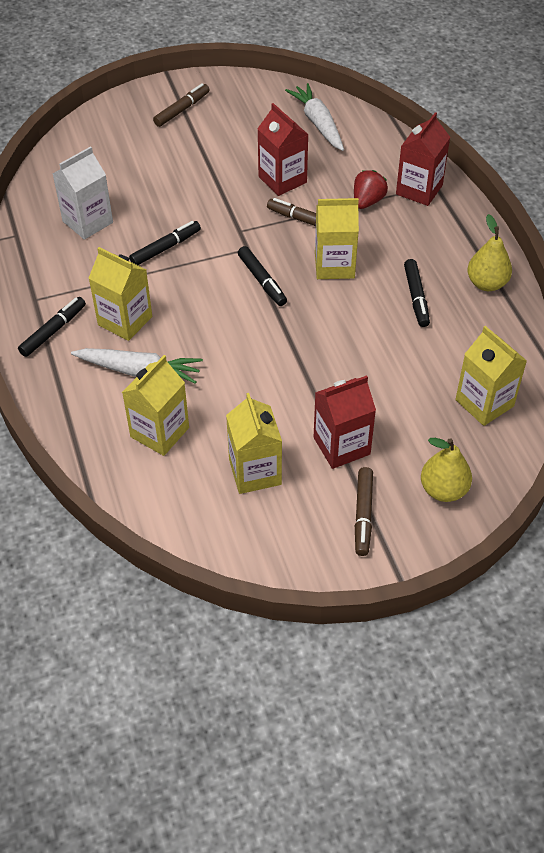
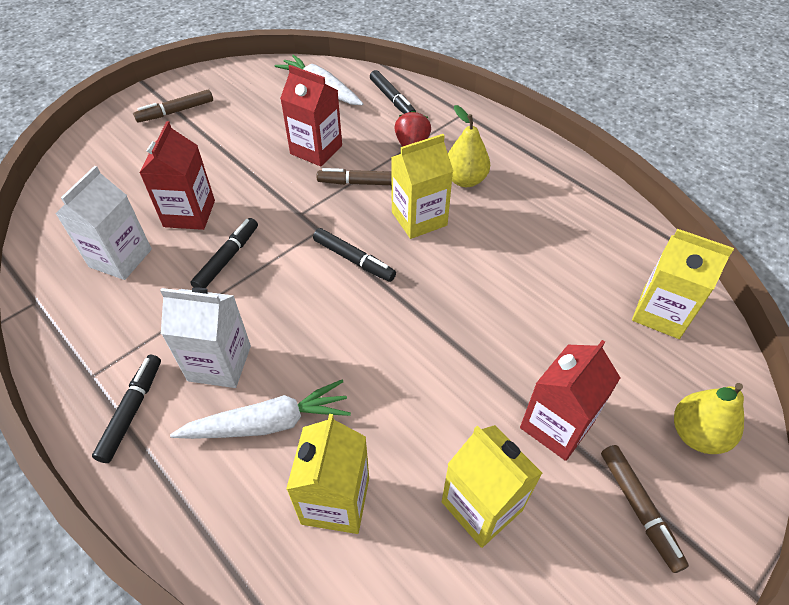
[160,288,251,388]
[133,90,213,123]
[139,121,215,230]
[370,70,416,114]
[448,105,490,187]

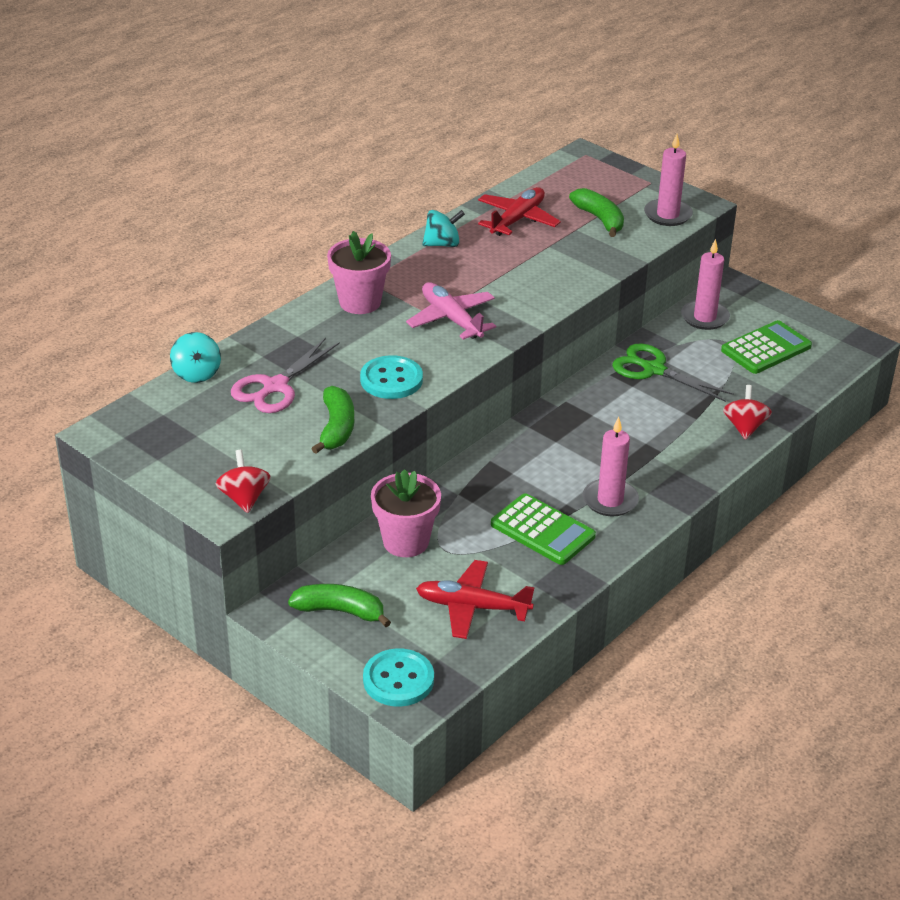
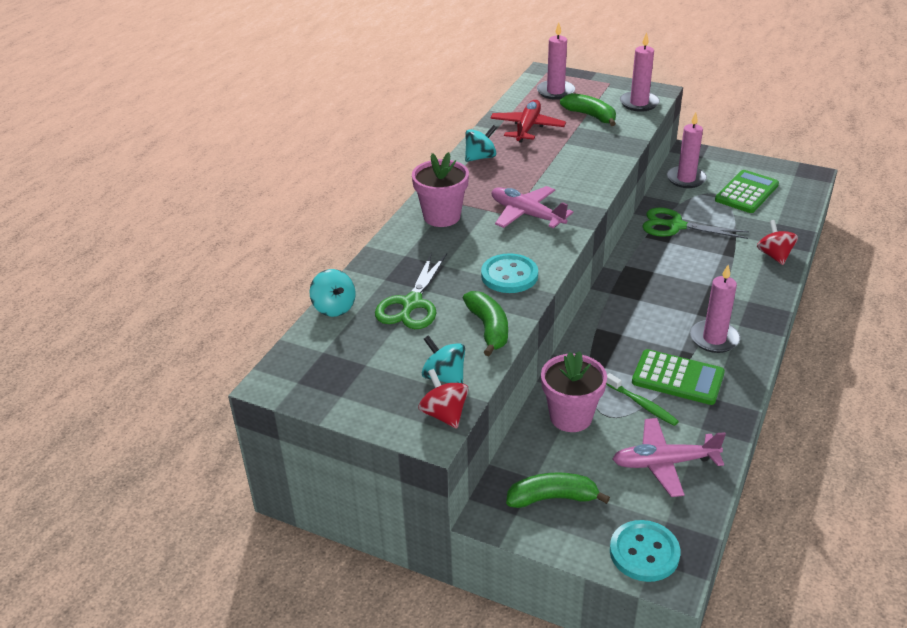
[375,252,447,329]
[613,418,726,497]
[422,335,465,383]
[537,23,575,100]
[606,373,679,426]

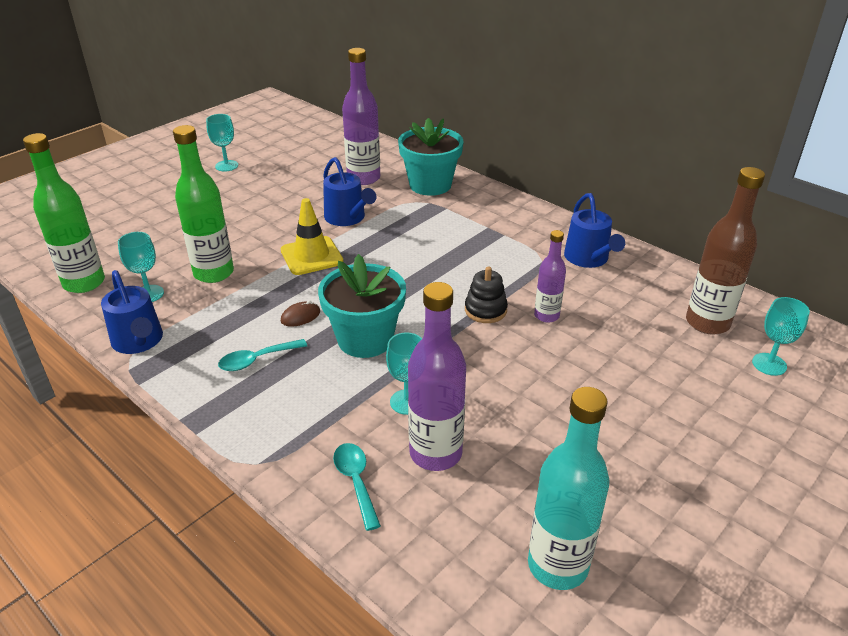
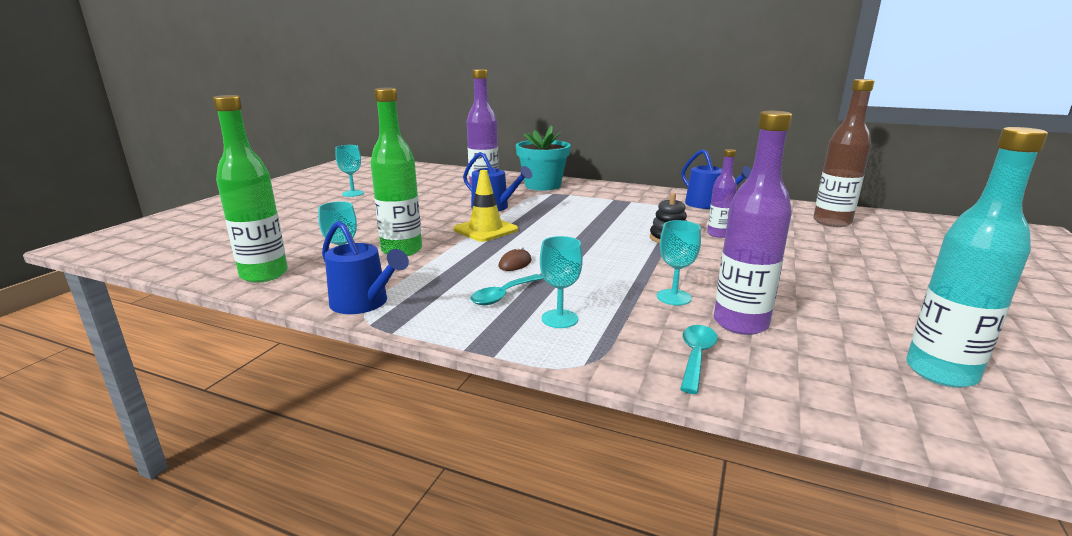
[318,254,406,358] (first image)
[680,325,718,394]
[540,236,583,328]

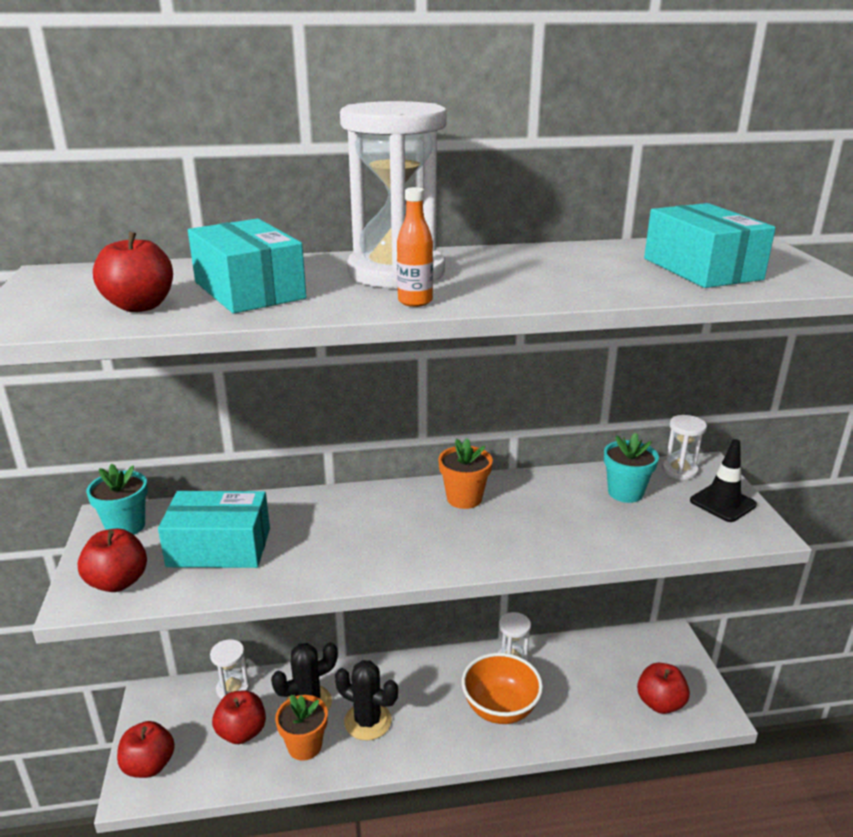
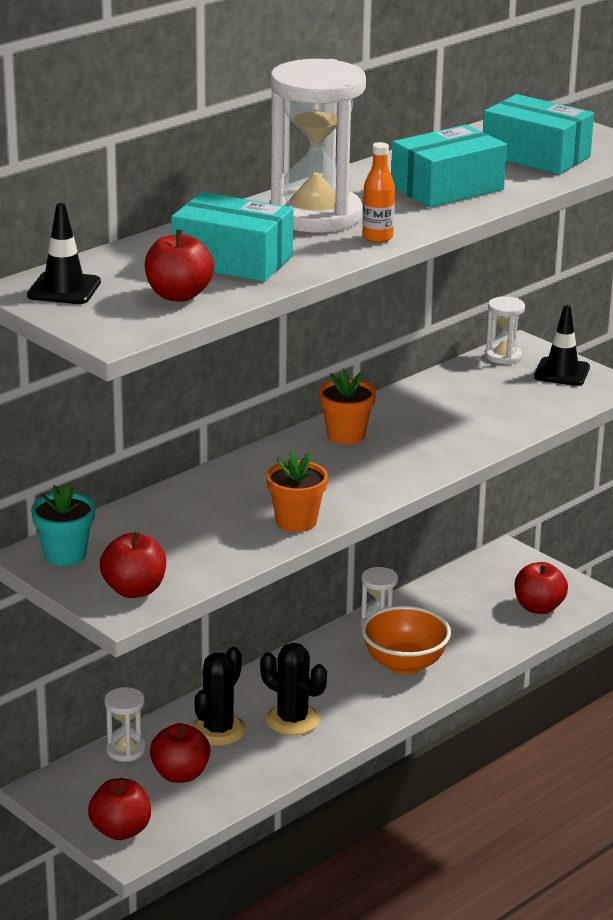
[391,125,507,208]
[266,451,328,532]
[260,643,327,735]
[604,433,659,503] (first image)
[27,203,101,304]

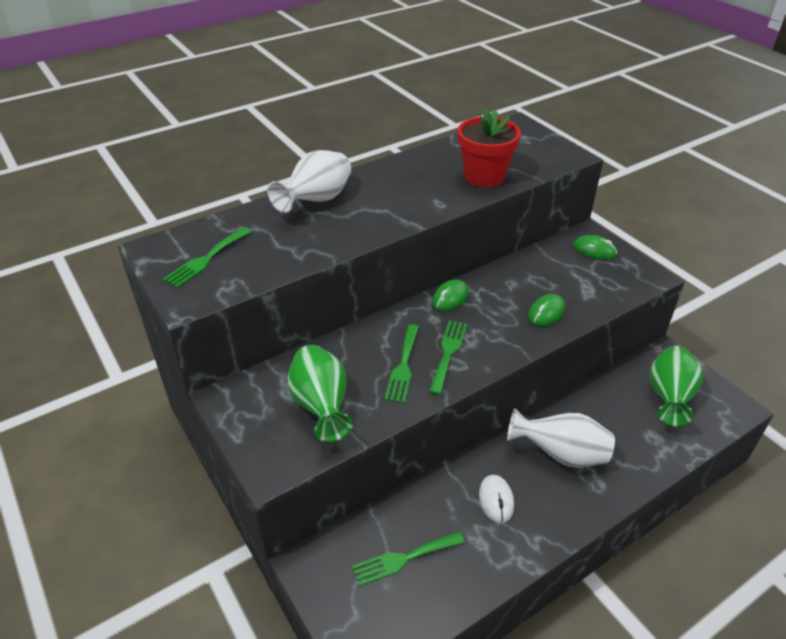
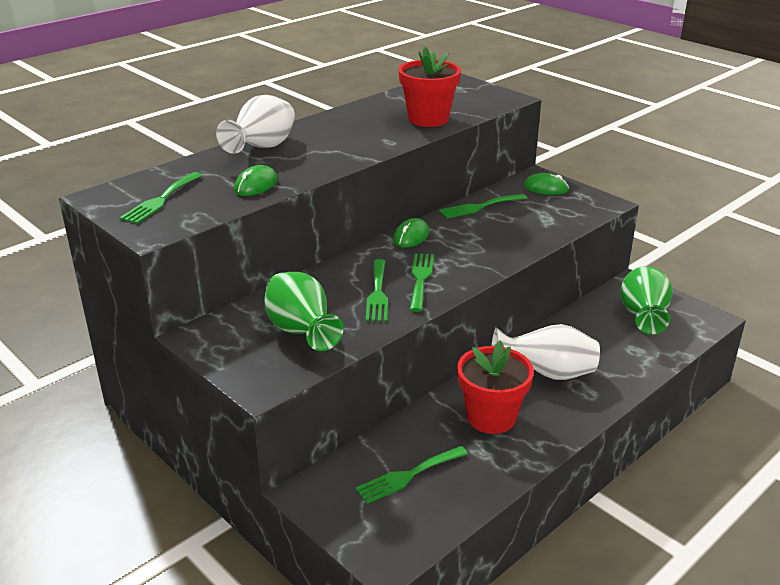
[457,340,534,434]
[234,165,277,196]
[439,194,527,219]

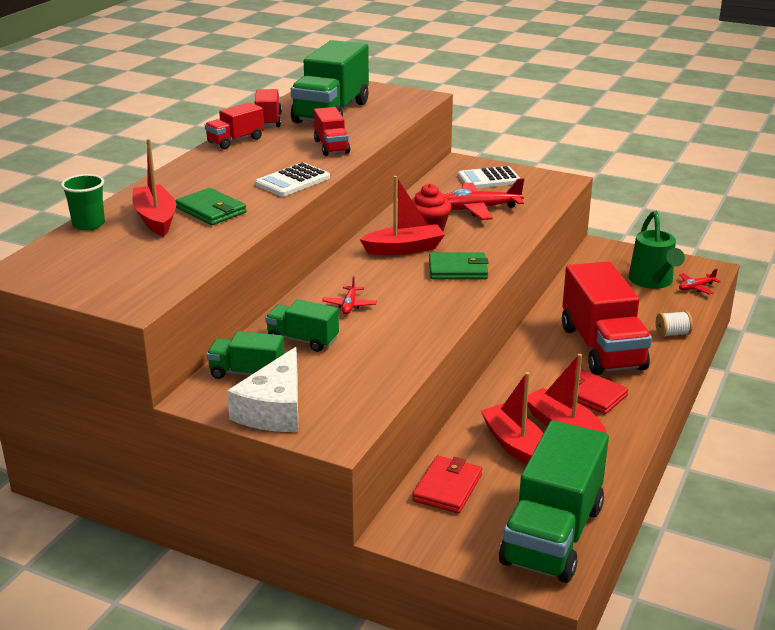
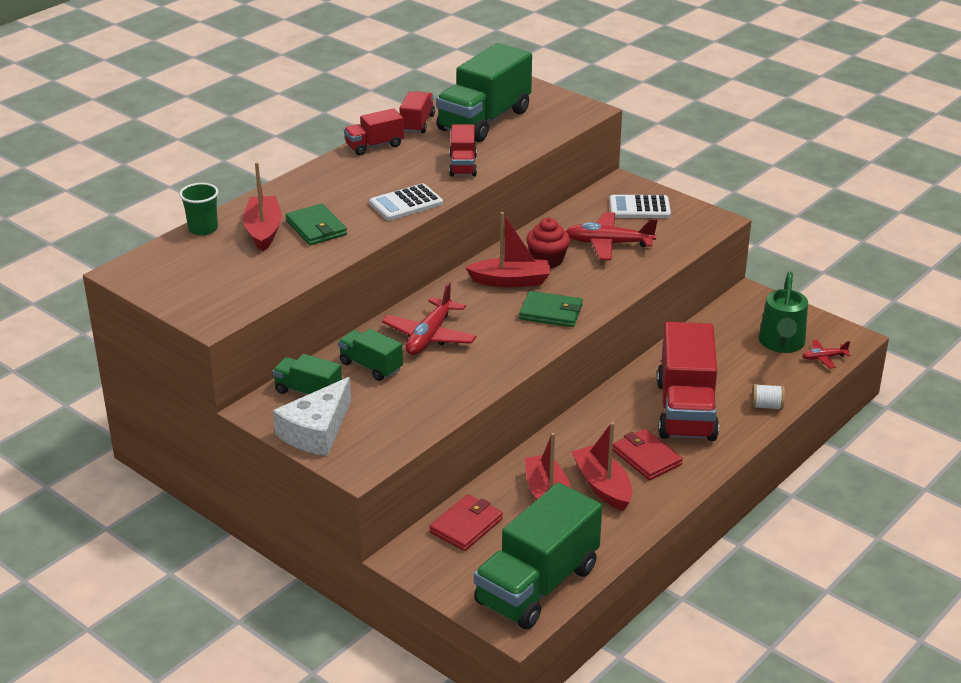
[382,282,476,355]

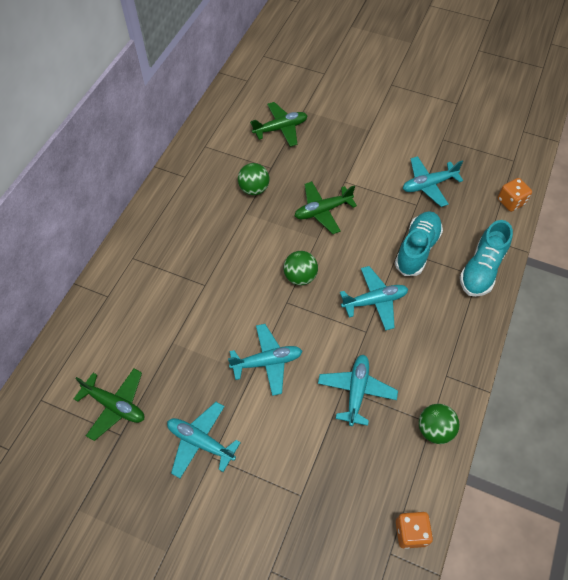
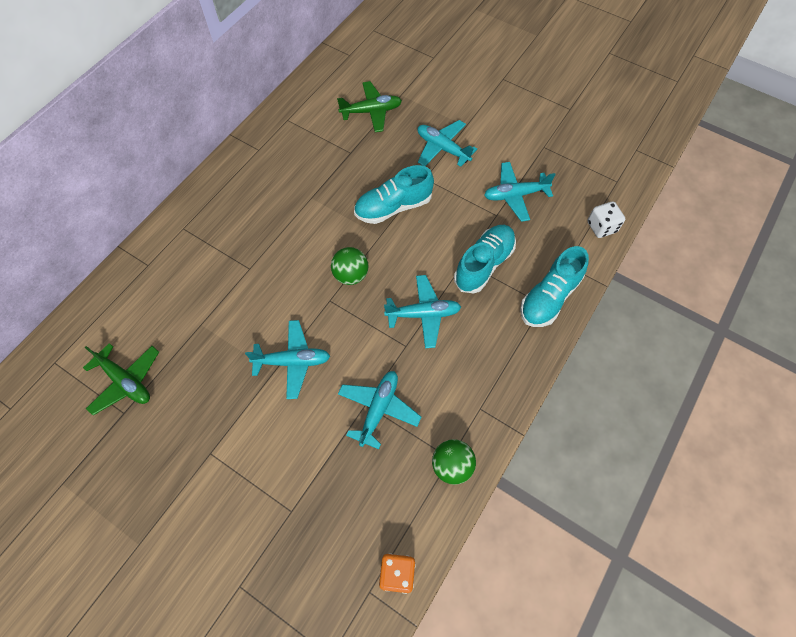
[418,120,477,167]
[238,163,269,195] (first image)
[354,165,434,224]
[588,201,625,238]

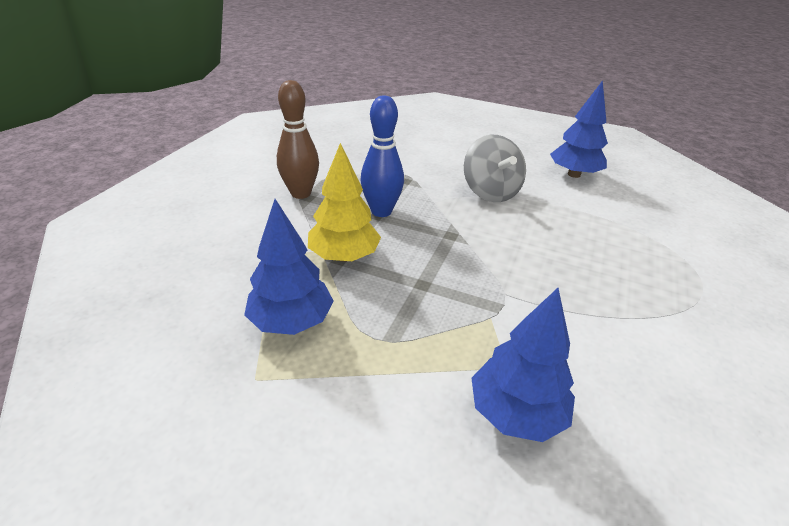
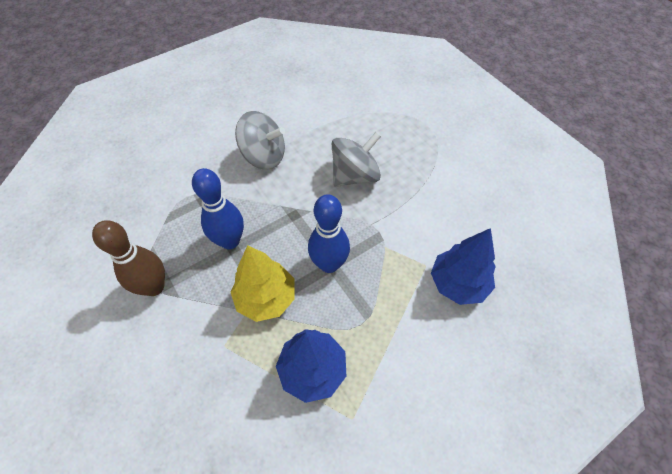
[550,80,608,178] (first image)
[308,194,350,273]
[332,132,381,187]

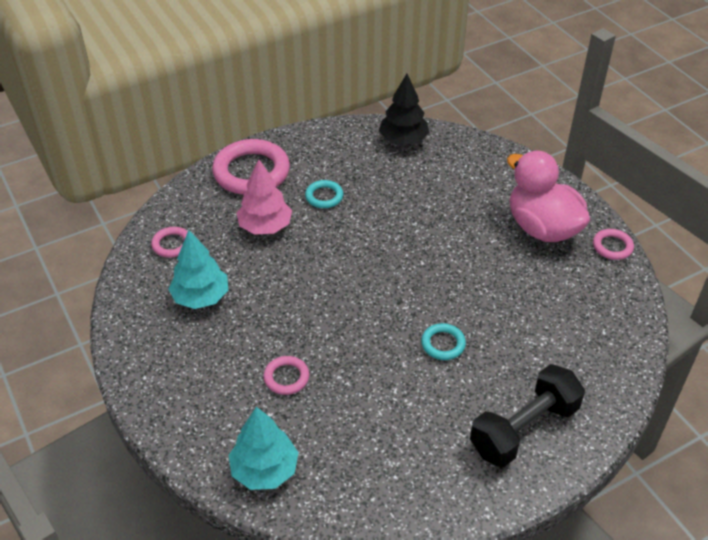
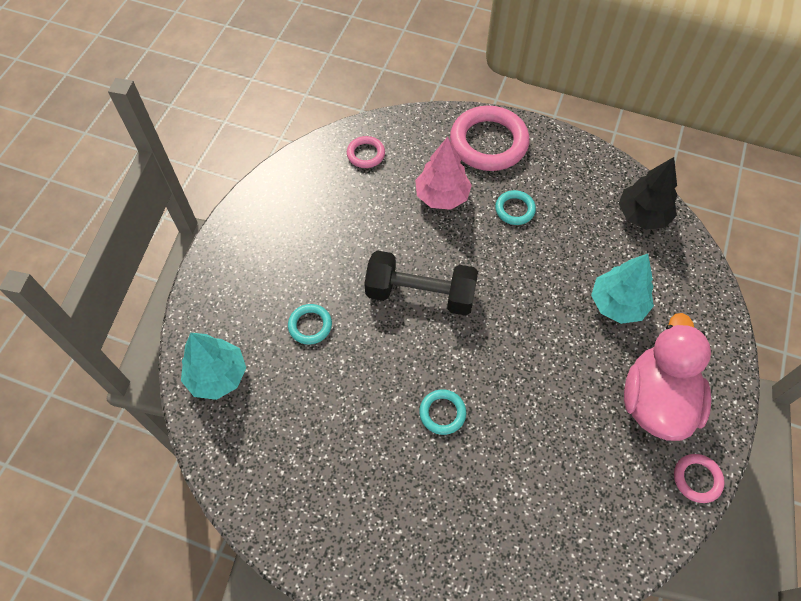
[591,254,654,324]
[288,304,332,345]
[364,251,478,316]

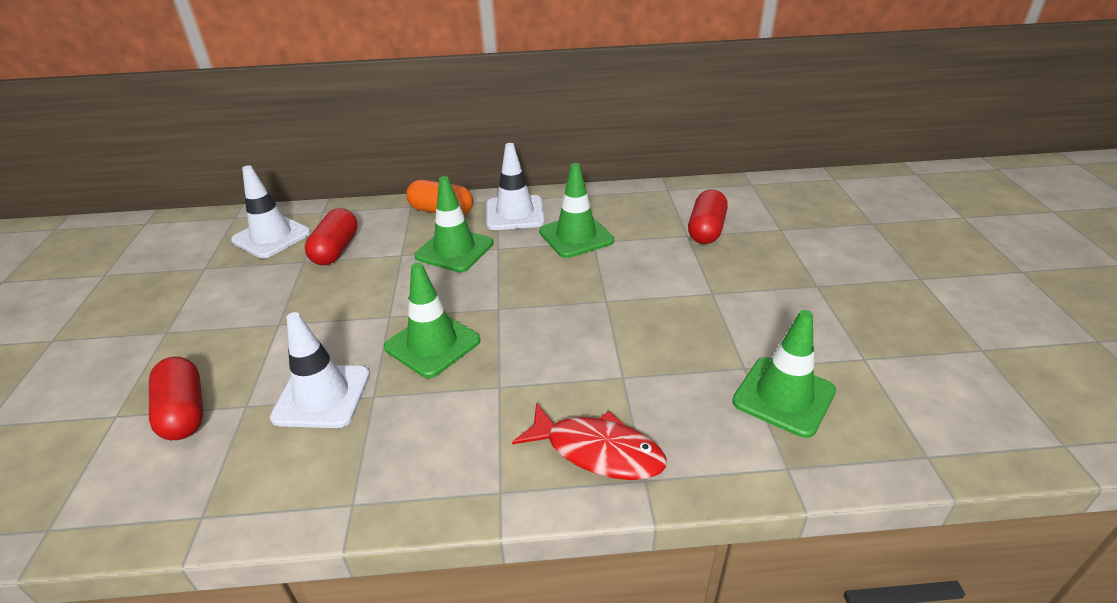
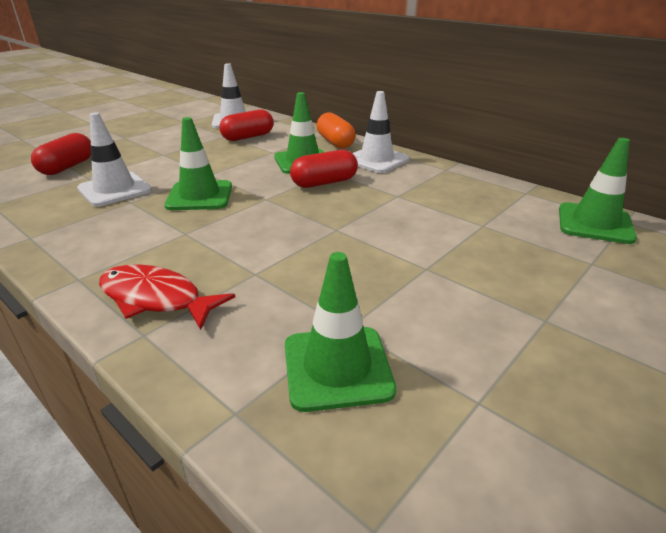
[99,264,235,330]
[559,138,637,244]
[290,150,358,188]

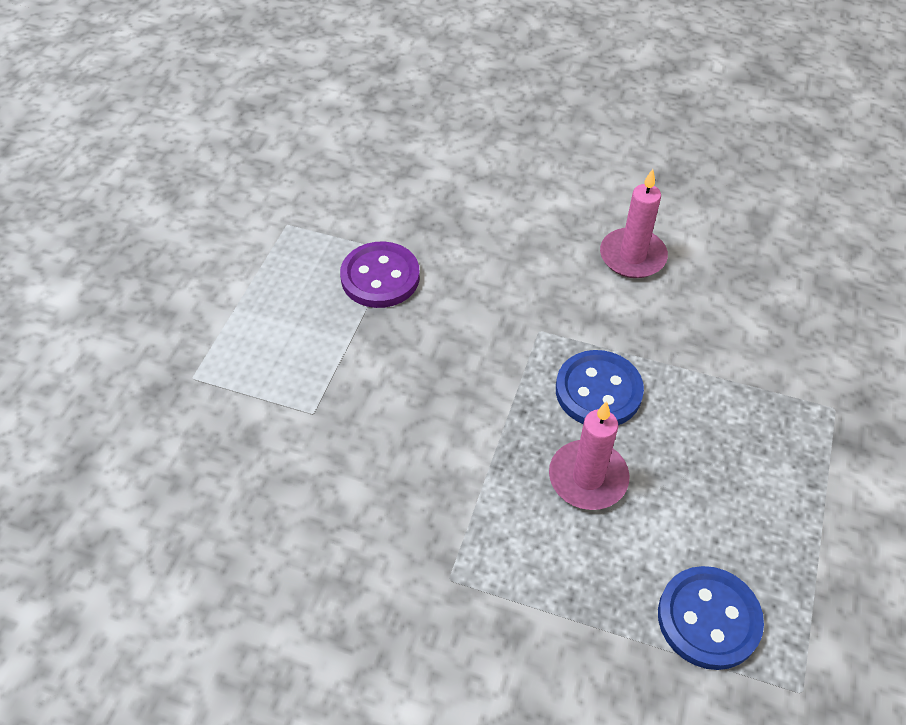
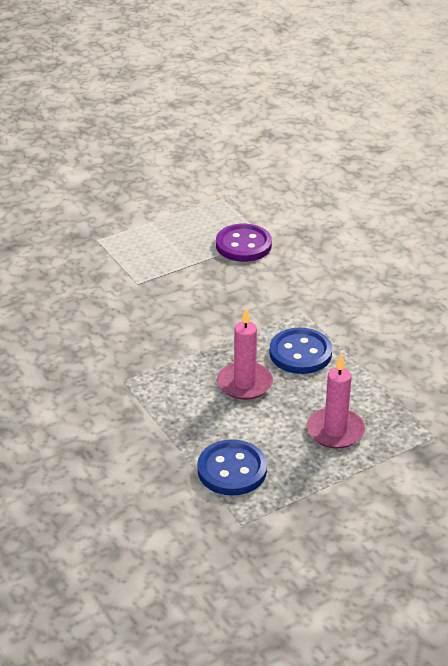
[307,354,365,449]

